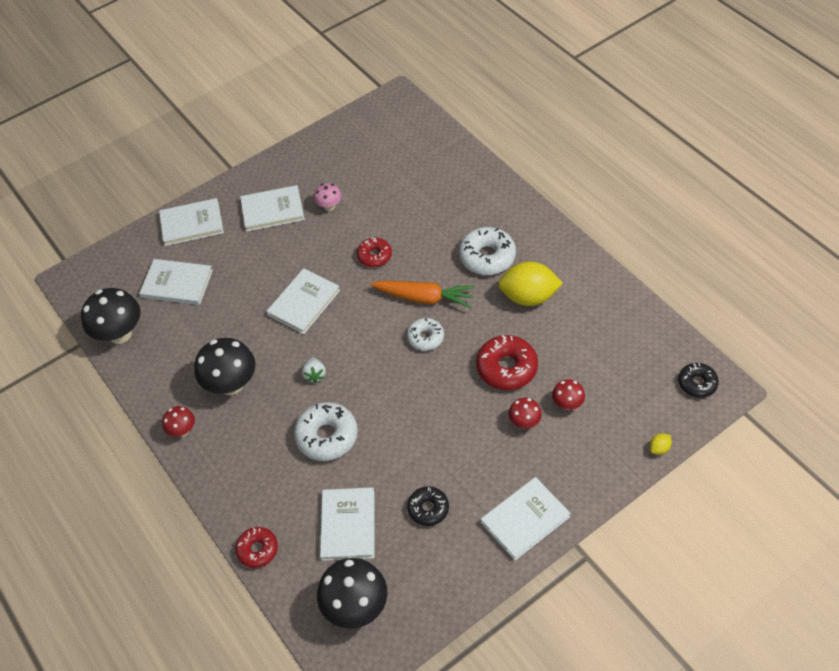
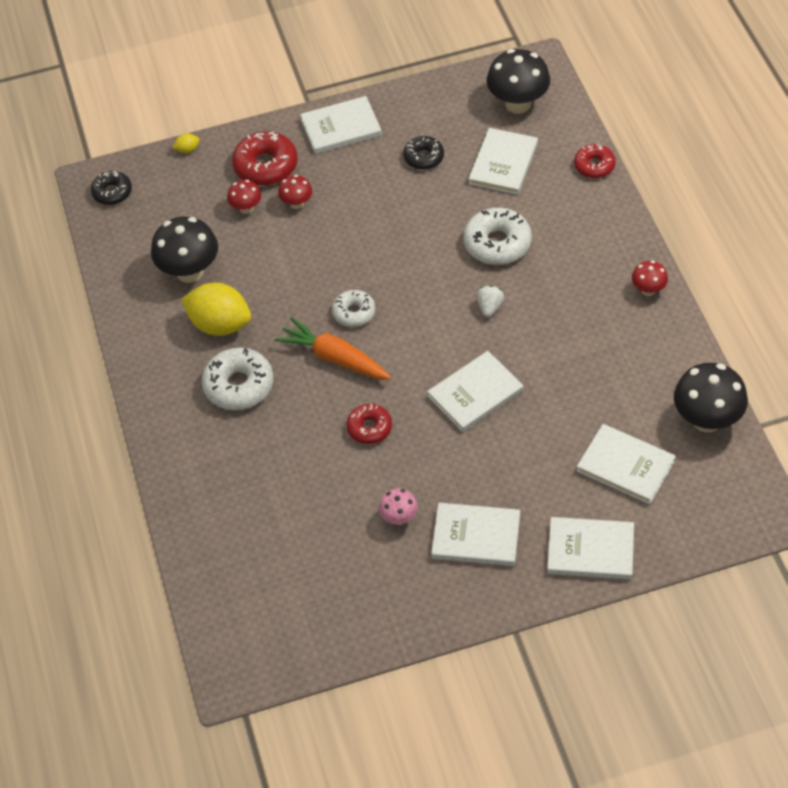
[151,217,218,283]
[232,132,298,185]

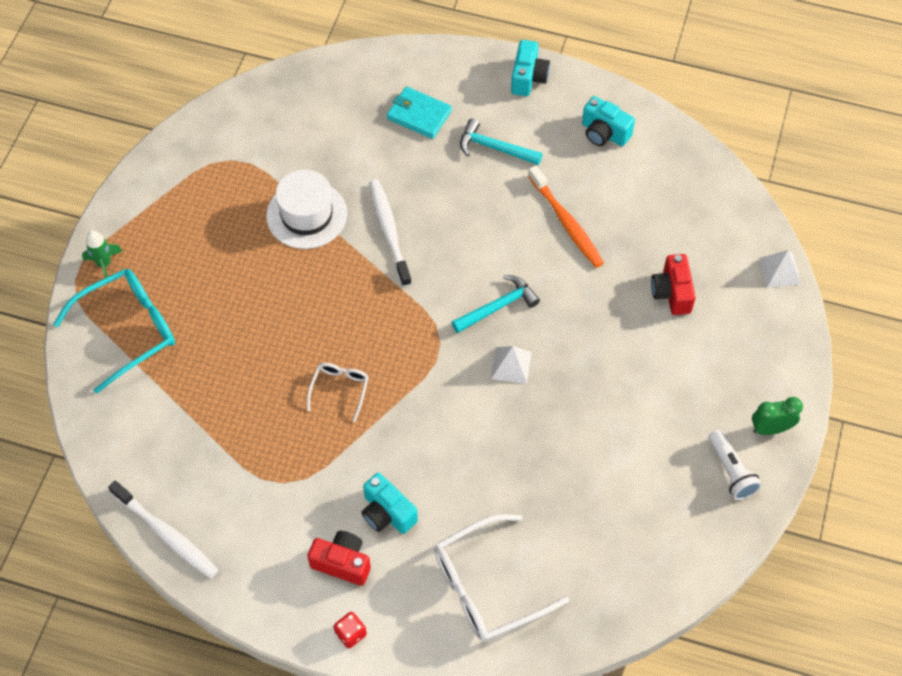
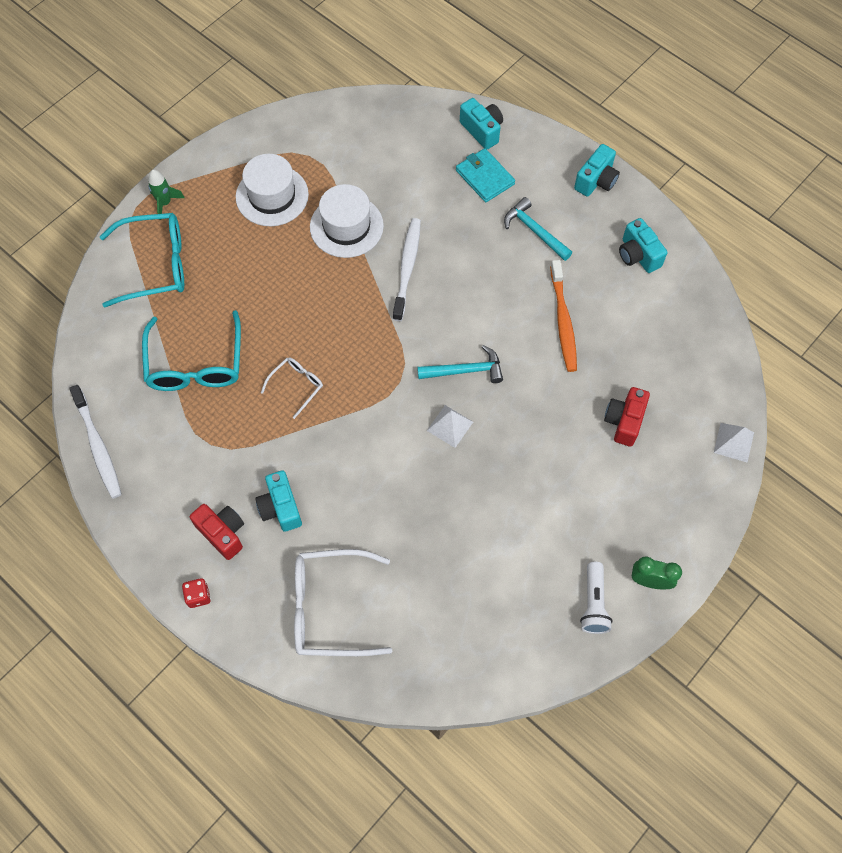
[142,310,241,391]
[236,154,309,226]
[460,98,503,149]

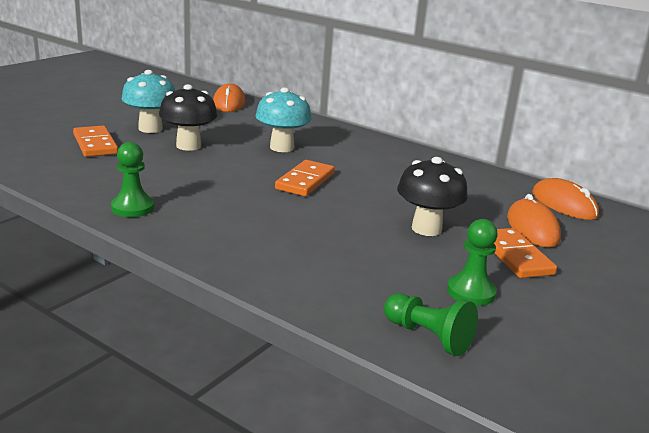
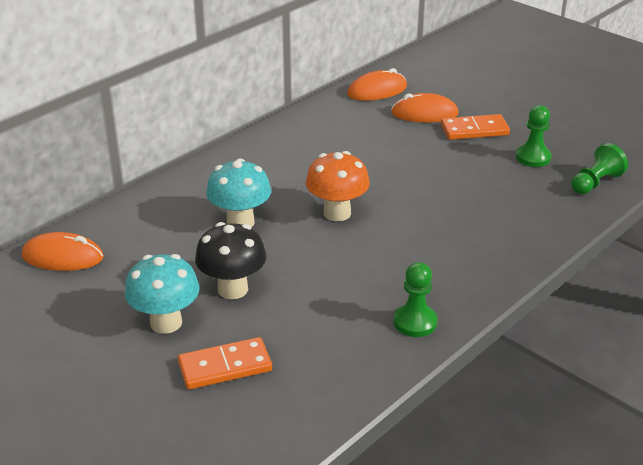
[306,151,370,221]
[397,157,468,236] (first image)

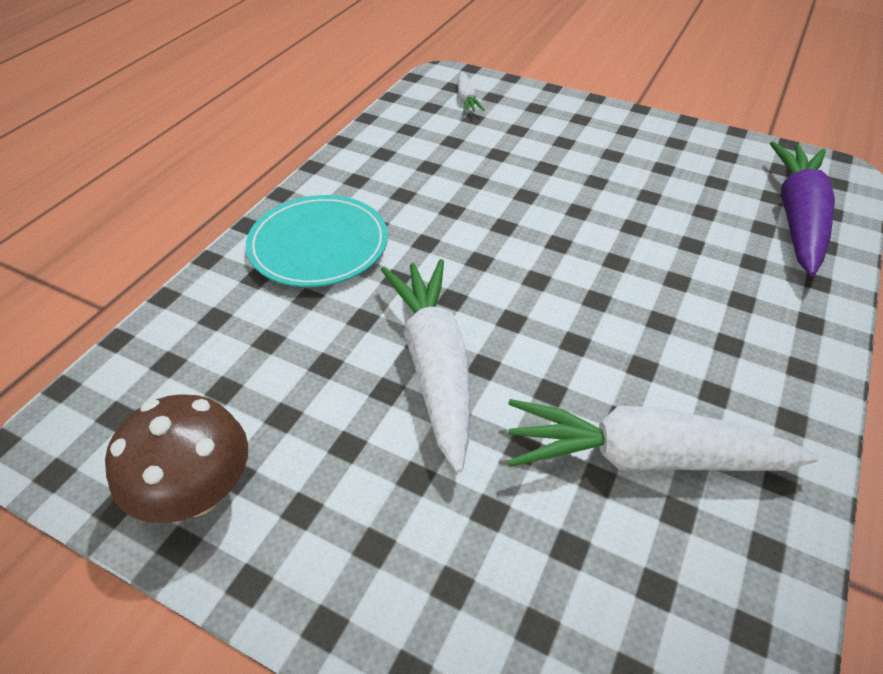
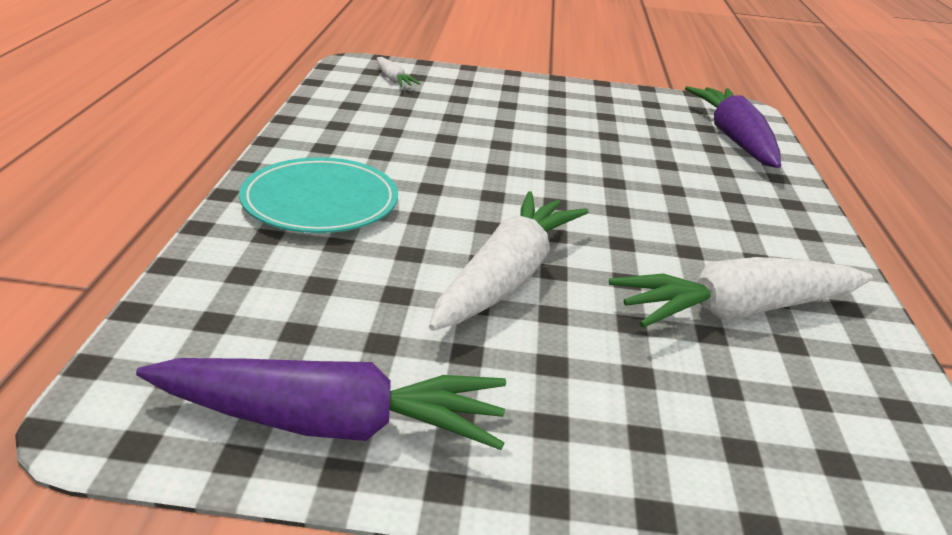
[136,358,506,450]
[429,191,589,331]

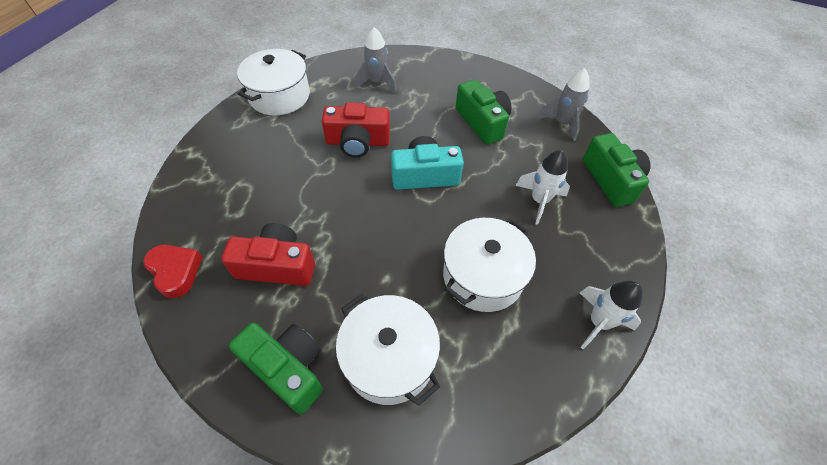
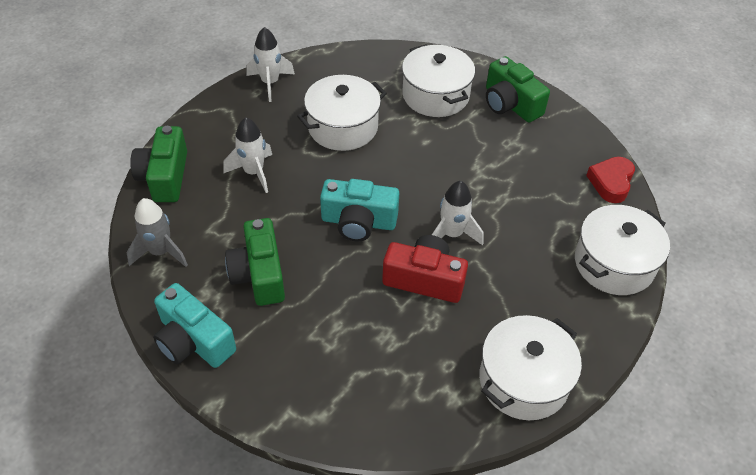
[586,157,635,203]
[221,223,315,286] (first image)
[354,27,397,93] (first image)
[153,283,236,368]
[432,181,483,245]
[575,205,670,295]

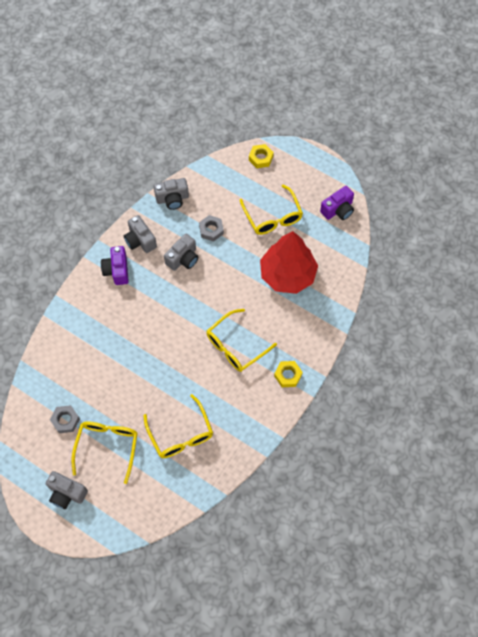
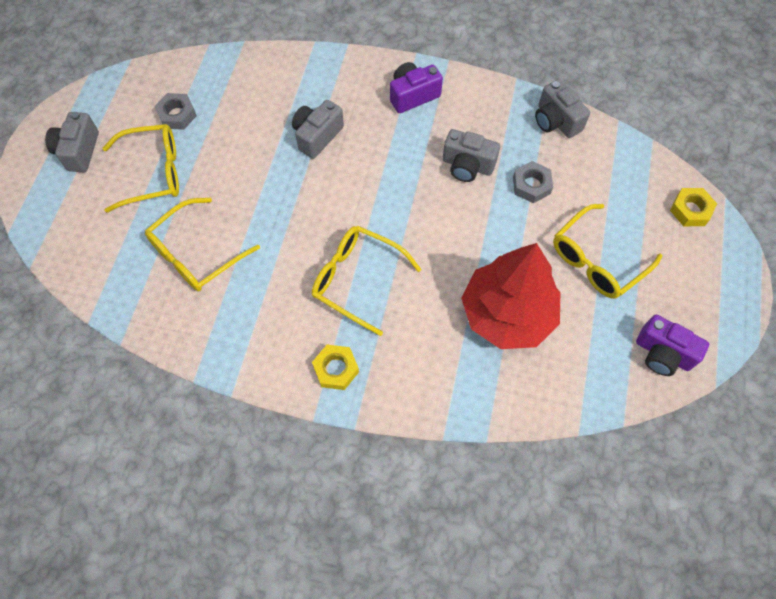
[292,100,344,159]

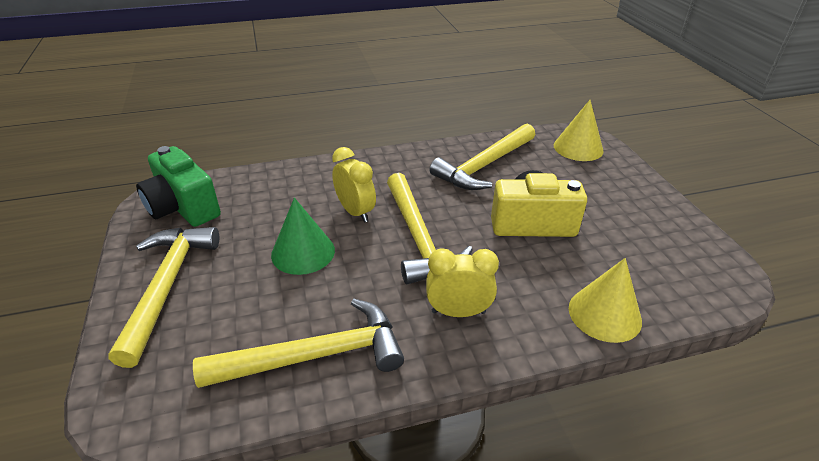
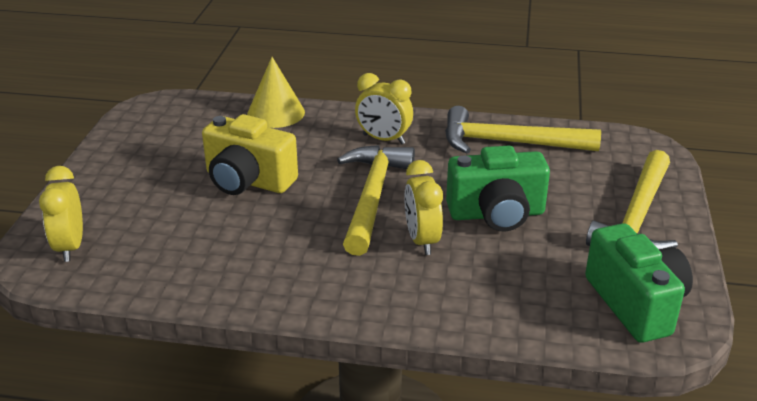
[446,146,550,232]
[429,124,535,190] (first image)
[39,166,83,262]

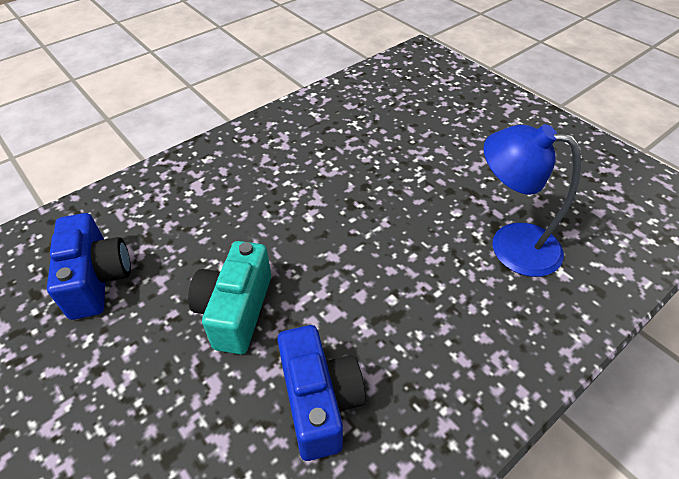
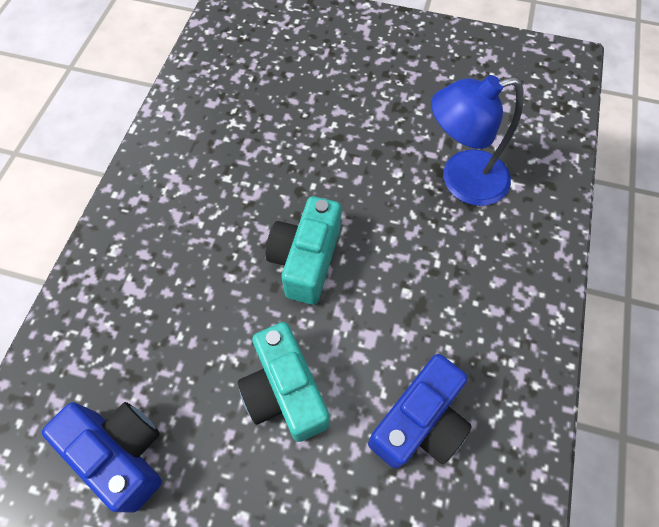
[368,354,472,469]
[265,196,341,305]

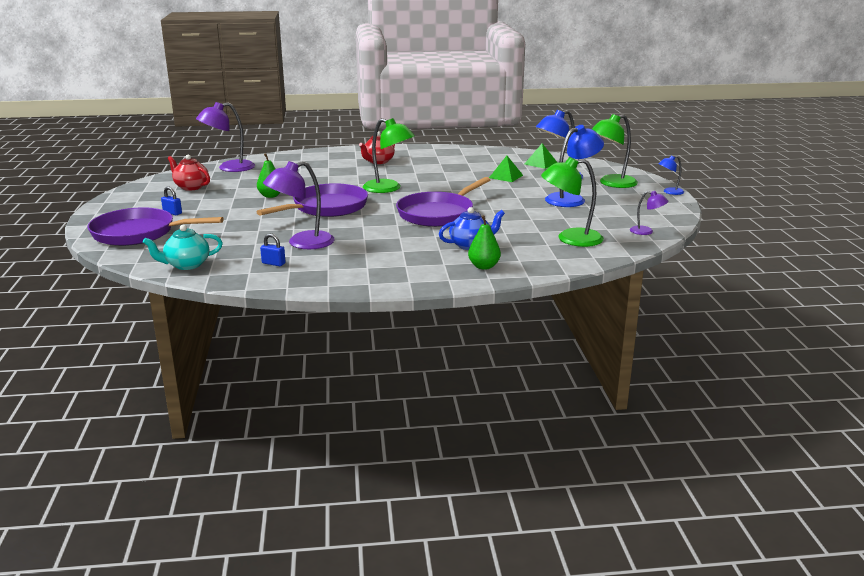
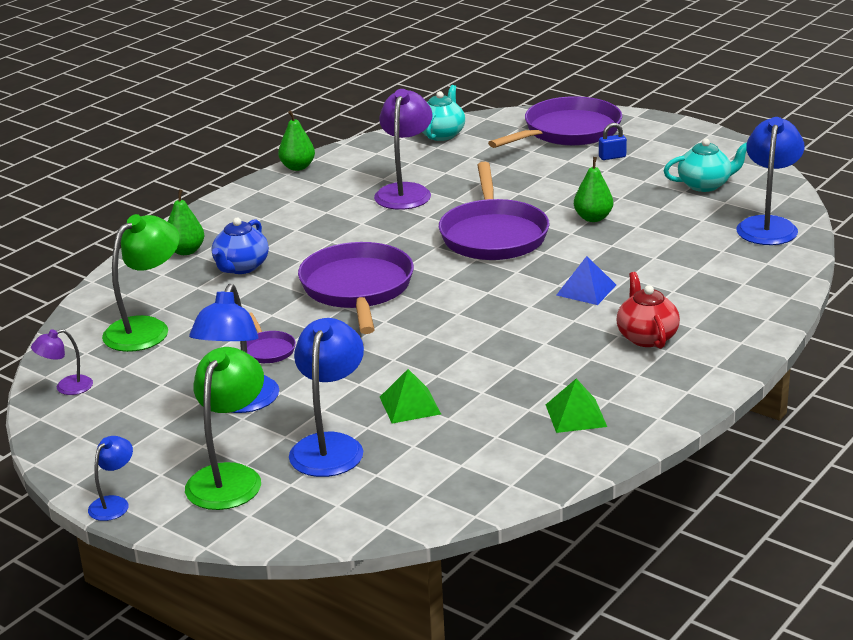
[664,139,747,192]
[736,117,804,245]
[260,233,286,266] (first image)
[363,118,415,193] (first image)
[546,378,607,433]
[247,312,296,363]
[278,111,315,171]
[556,256,616,305]

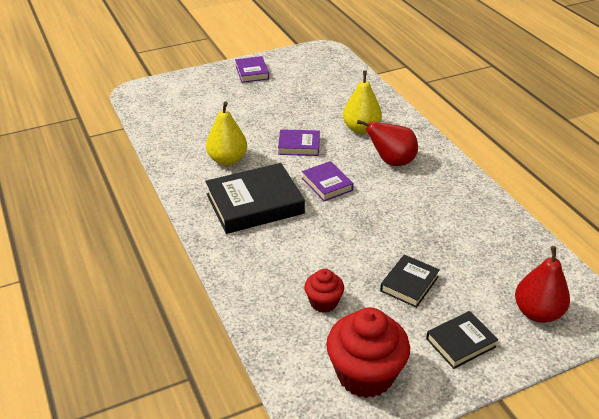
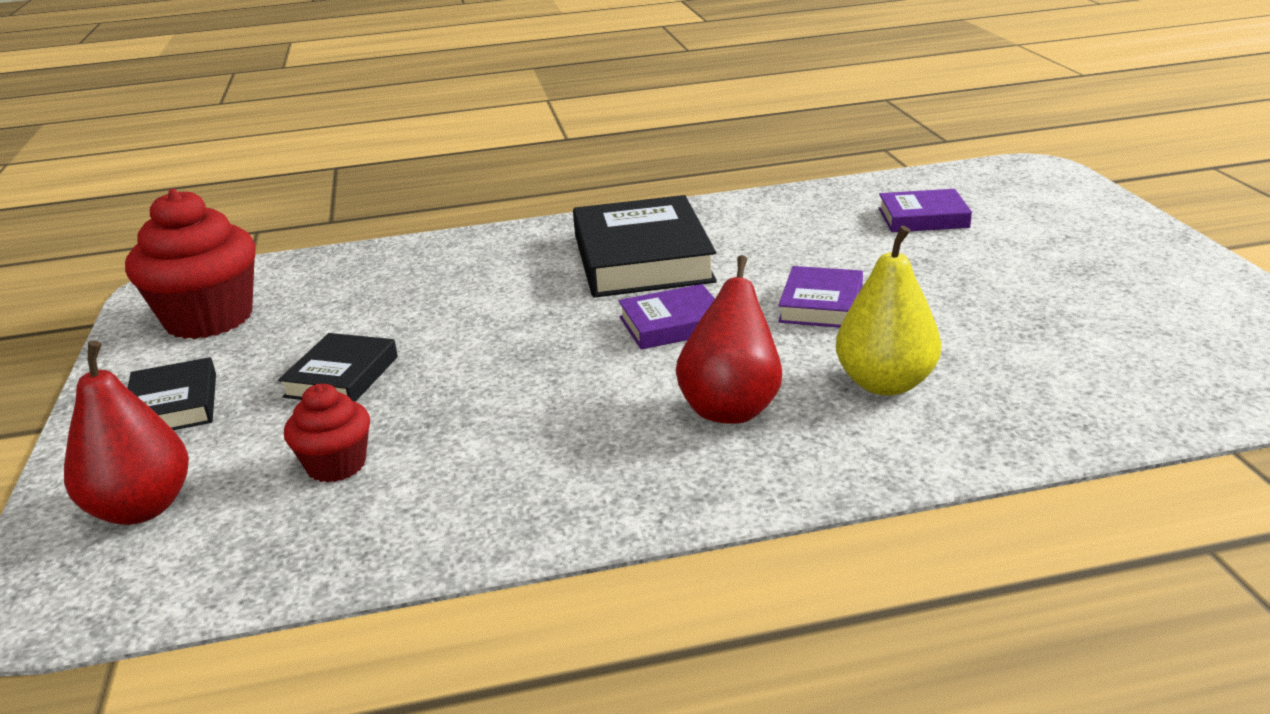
[206,101,247,166] (first image)
[878,189,972,232]
[284,384,370,483]
[278,333,398,402]

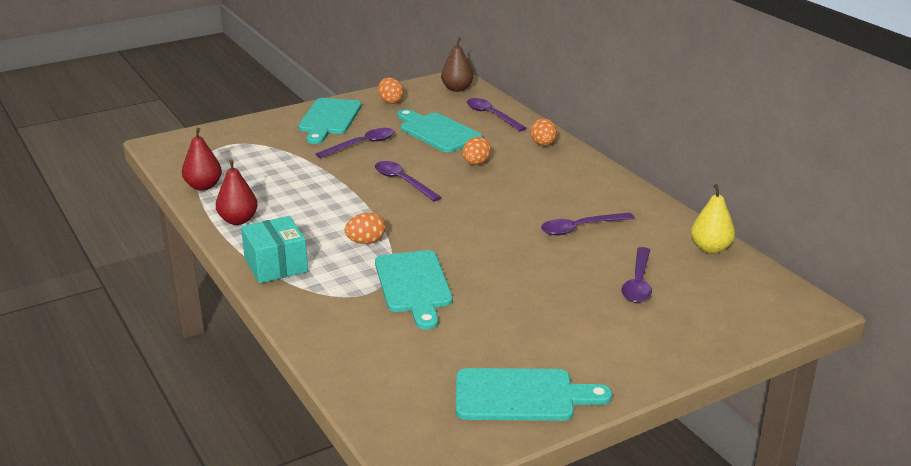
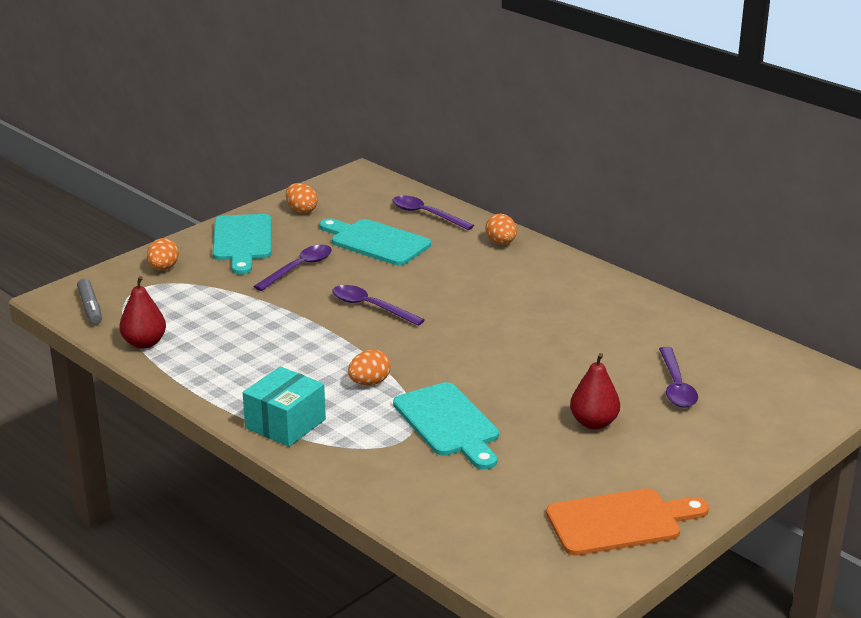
[570,353,620,430]
[243,366,326,447]
[441,37,473,92] (first image)
[546,488,709,556]
[147,238,179,270]
[541,213,635,236] (first image)
[691,184,735,254] (first image)
[77,278,102,325]

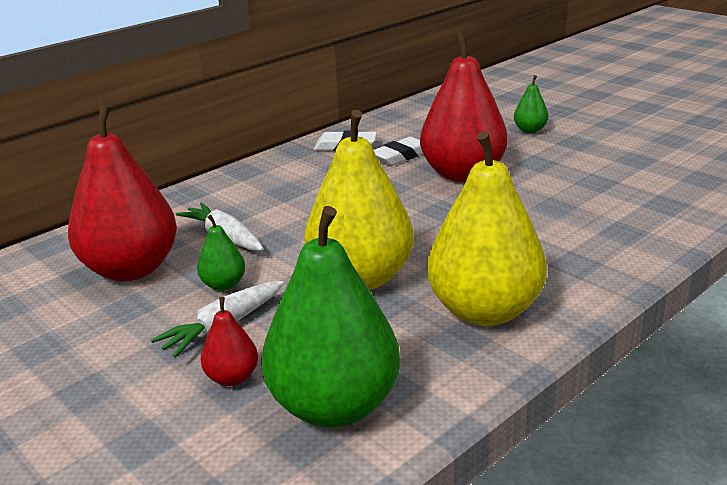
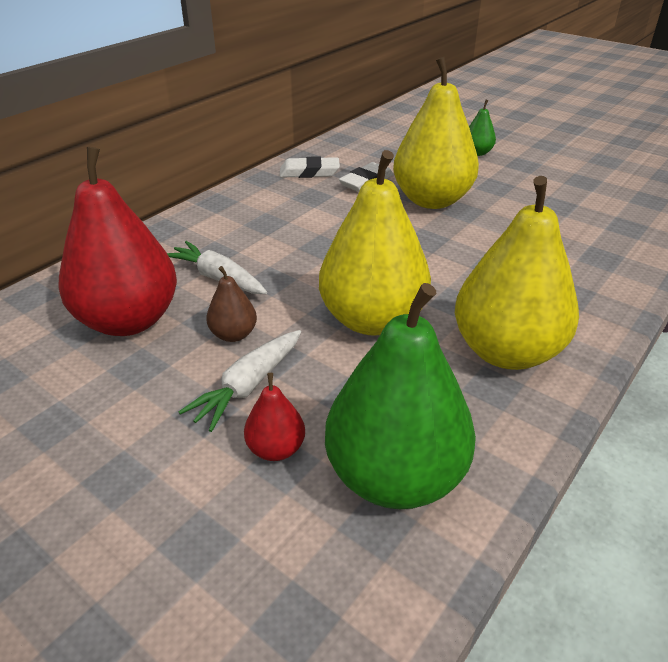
[206,266,257,342]
[393,57,479,209]

